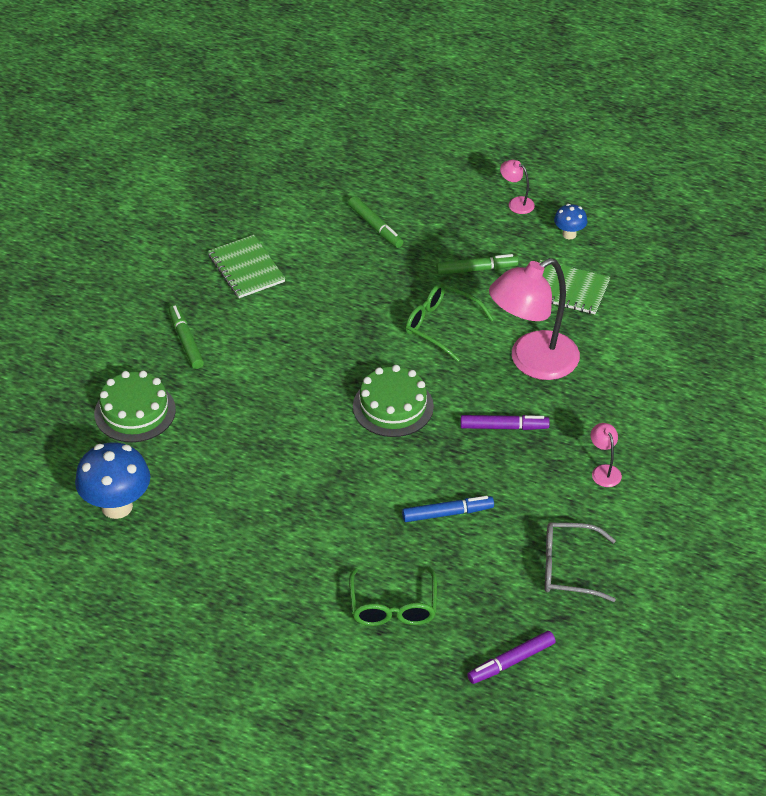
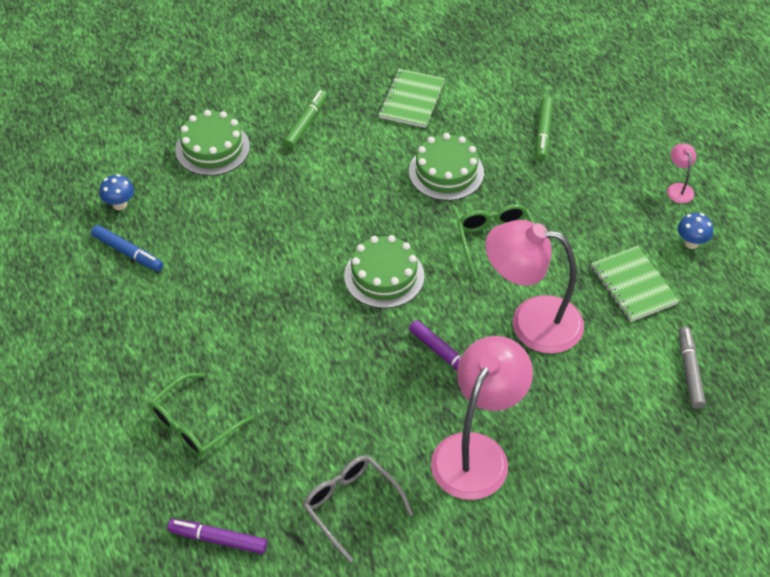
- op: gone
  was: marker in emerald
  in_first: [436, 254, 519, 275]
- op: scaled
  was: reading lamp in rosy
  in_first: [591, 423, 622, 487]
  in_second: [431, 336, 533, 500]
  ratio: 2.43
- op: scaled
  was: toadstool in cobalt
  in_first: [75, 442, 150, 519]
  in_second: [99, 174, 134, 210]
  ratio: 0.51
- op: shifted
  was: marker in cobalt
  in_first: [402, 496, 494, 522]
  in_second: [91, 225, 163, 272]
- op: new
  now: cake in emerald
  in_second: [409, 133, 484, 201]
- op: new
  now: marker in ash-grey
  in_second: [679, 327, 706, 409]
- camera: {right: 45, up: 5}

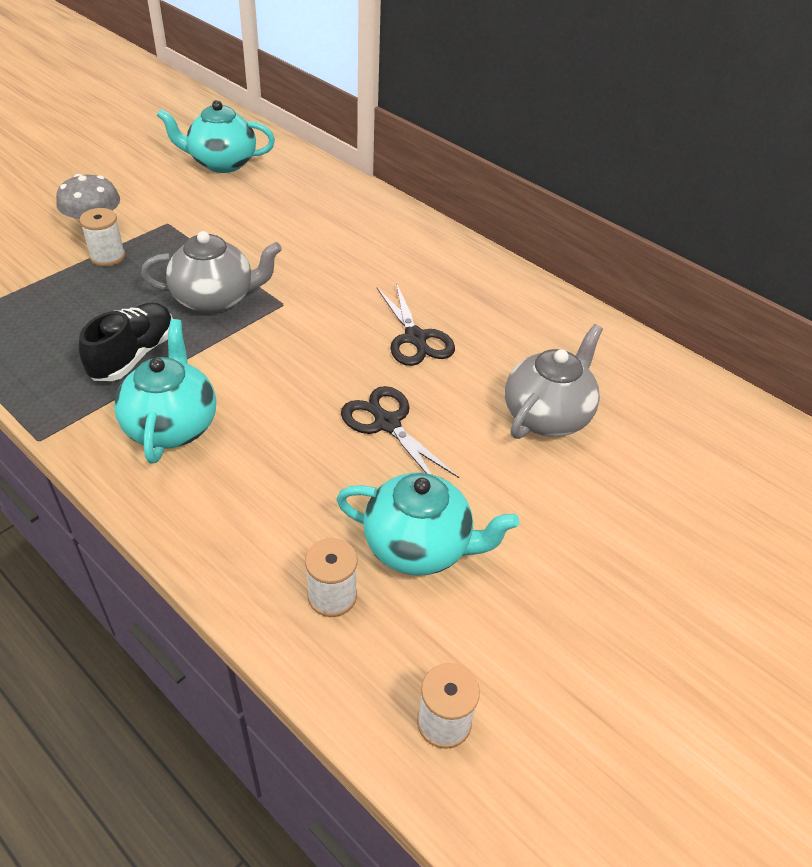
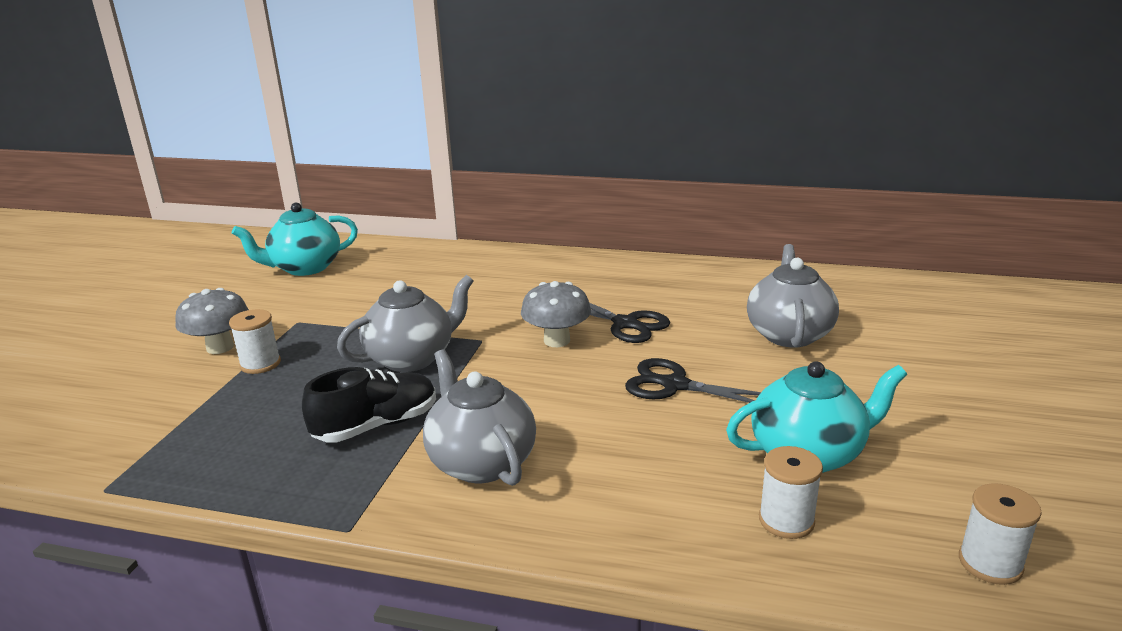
- op: rotated
  was: sneaker in ebony
  in_first: [79, 303, 173, 381]
  in_second: [302, 367, 436, 443]
  clockwise: 60
- op: repainted
  was: teapot in aqua
  now: teapot in ash-grey
  in_first: [114, 319, 216, 464]
  in_second: [423, 349, 536, 486]
- op: new
  now: toadstool in ash-grey
  in_second: [521, 281, 591, 347]
- camera: {right: -25, up: -20}

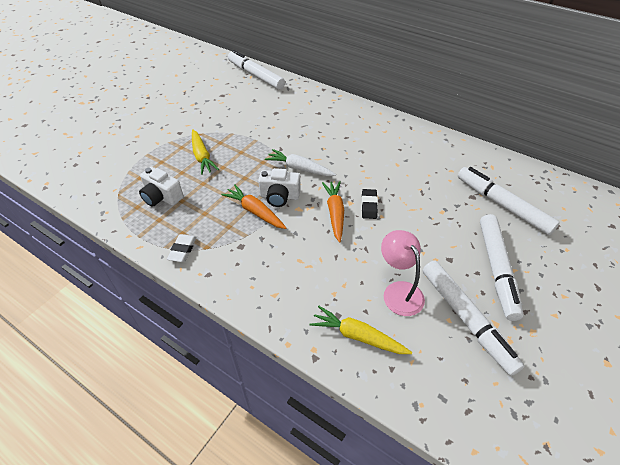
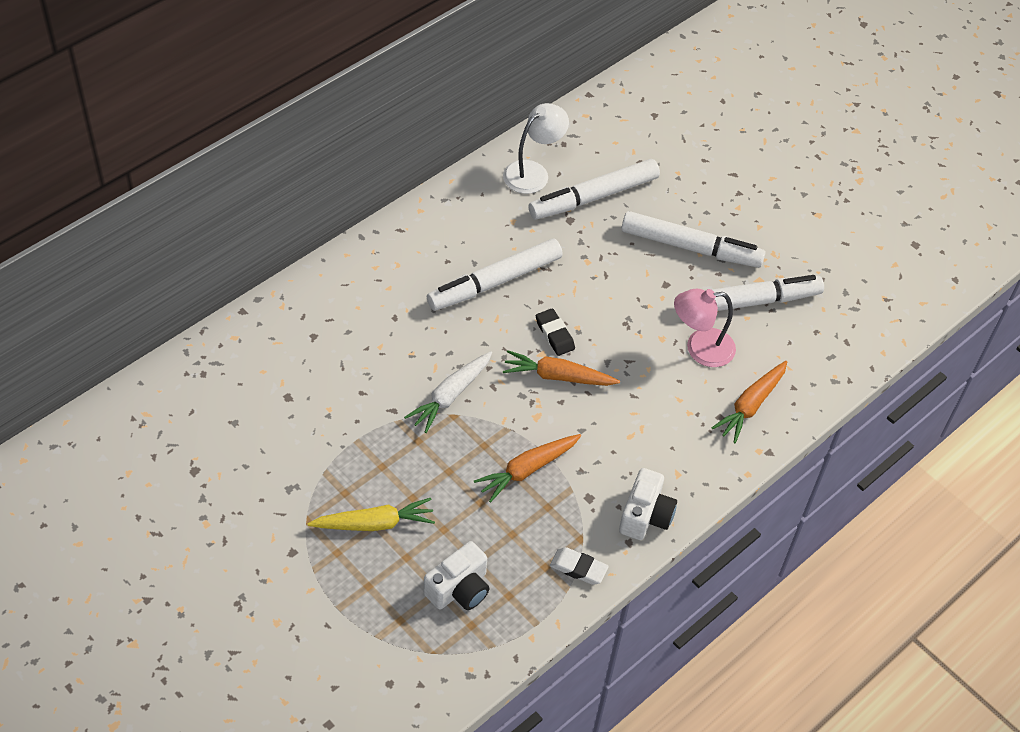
- op: shifted
  was: marker in snow-white
  in_first: [228, 50, 285, 90]
  in_second: [427, 238, 563, 311]
- op: shifted
  was: compact camera in snow-white
  in_first: [258, 168, 301, 207]
  in_second: [619, 468, 677, 540]
- op: rotated
  was: eraser in ebony
  in_first: [361, 189, 378, 219]
  in_second: [536, 308, 575, 356]
  clockwise: 45
- op: repainted
  was: root vegetable in golden
  now: root vegetable in bright orange
  in_first: [310, 306, 412, 354]
  in_second: [711, 361, 787, 443]
- op: new
  now: reading lamp in snow-white
  in_second: [503, 103, 569, 194]
- camera: {right: -80, up: 5}

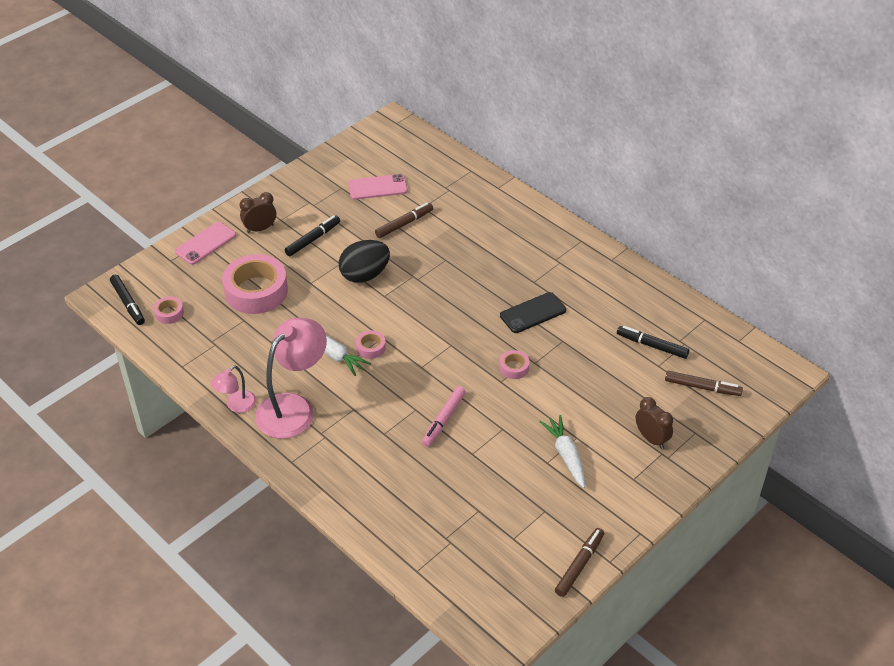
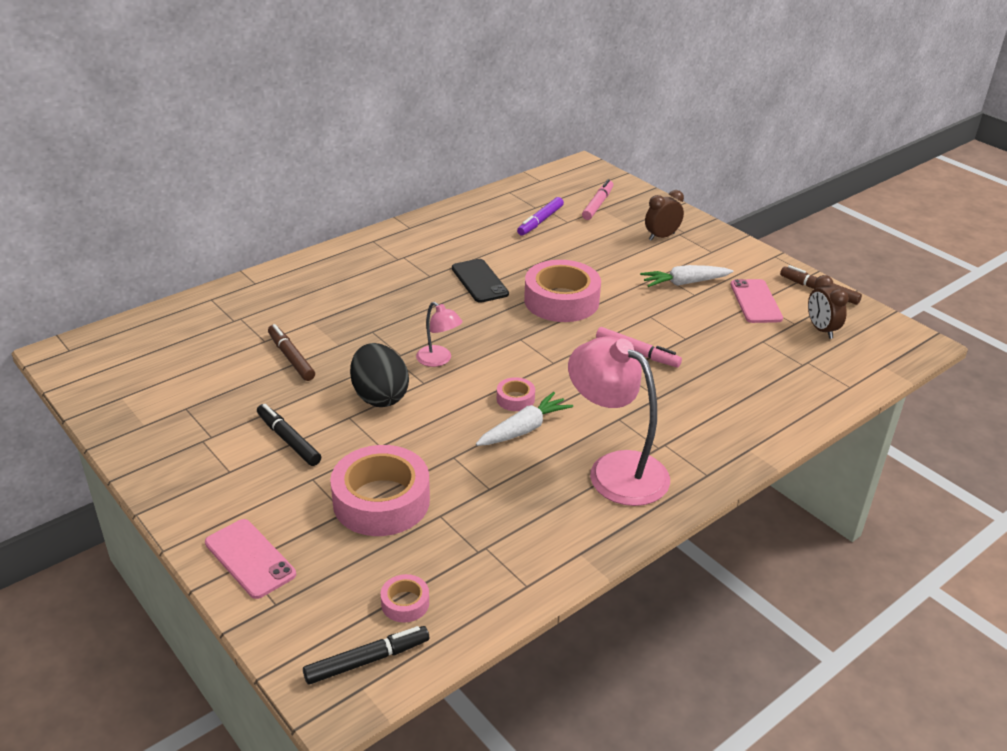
- op: shifted
  was: mobile phone in rosy
  in_first: [348, 174, 408, 200]
  in_second: [730, 279, 783, 323]
- op: shifted
  was: alarm clock in dark brown
  in_first: [239, 192, 276, 233]
  in_second: [808, 275, 849, 339]
- op: repainted
  was: marker in ebony
  now: marker in royal purple
  in_first: [617, 326, 690, 359]
  in_second: [517, 197, 564, 236]
- op: scaled
  was: tape in rosy
  in_first: [499, 350, 530, 379]
  in_second: [524, 260, 601, 322]
  ratio: 2.23
- op: shifted
  was: reading lamp in rosy
  in_first: [211, 366, 256, 413]
  in_second: [416, 302, 463, 367]
- op: repainted
  was: marker in dark brown
  now: marker in rosy
  in_first: [665, 371, 743, 396]
  in_second: [582, 179, 613, 220]
- camera: {right: -85, up: -10}

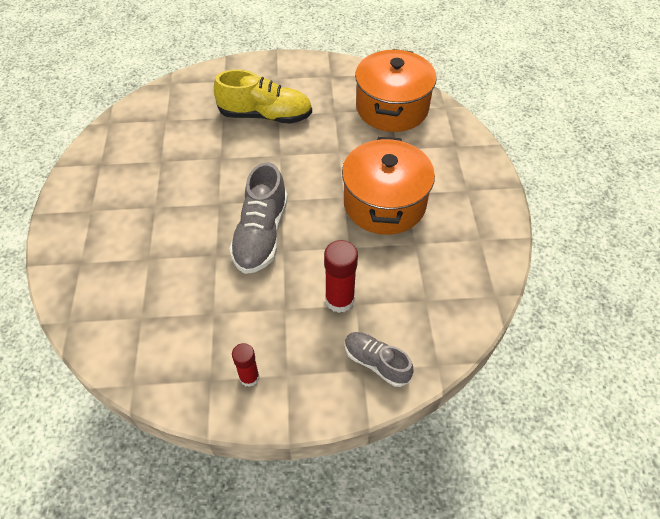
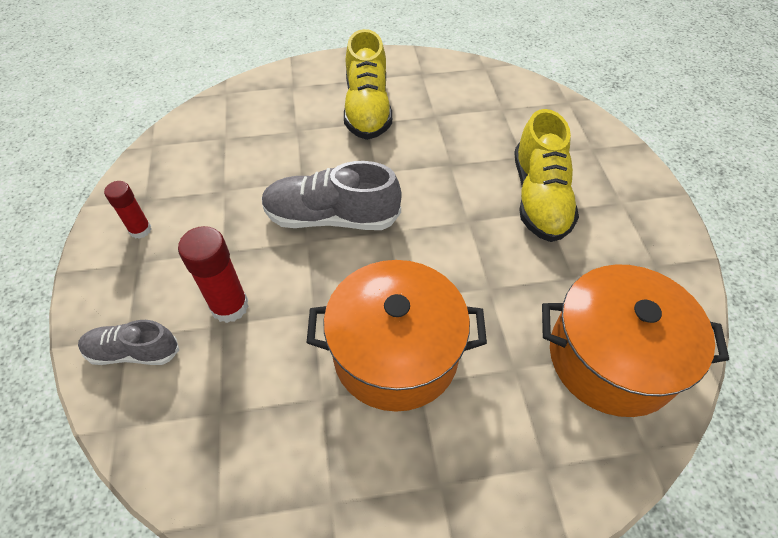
- op: rotated
  was: sneaker in ash-grey
  in_first: [345, 332, 414, 387]
  in_second: [78, 320, 179, 365]
  clockwise: -120
- op: new
  now: sneaker in golden
  in_second: [344, 29, 392, 140]
- camera: {right: 85, up: 0}

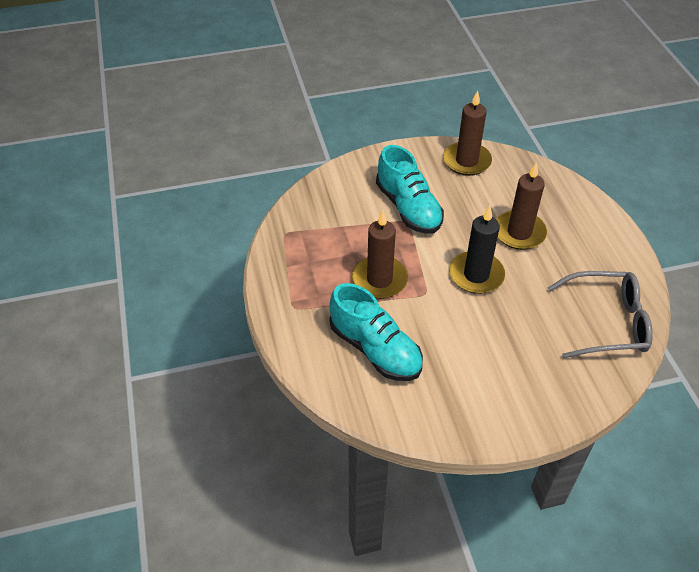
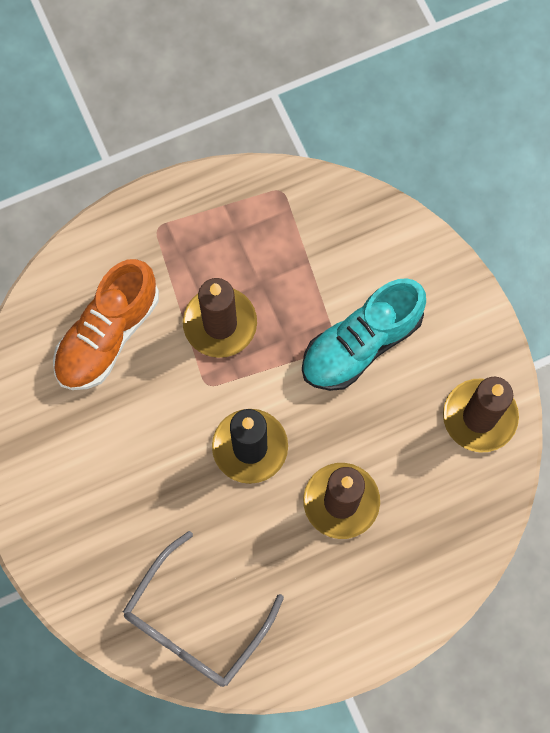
- op: rotated
  was: spectacles in ash-grey
  in_first: [548, 271, 653, 359]
  in_second: [123, 531, 284, 687]
  clockwise: 45
- op: repainted
  was: sneaker in aqua
  now: sneaker in bright orange
  in_first: [329, 283, 423, 381]
  in_second: [53, 259, 159, 390]
- camera: {right: 80, up: 25}

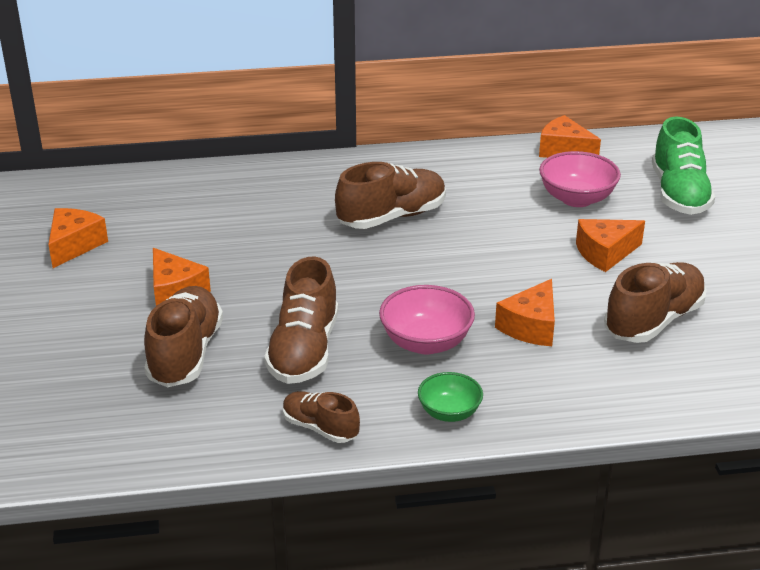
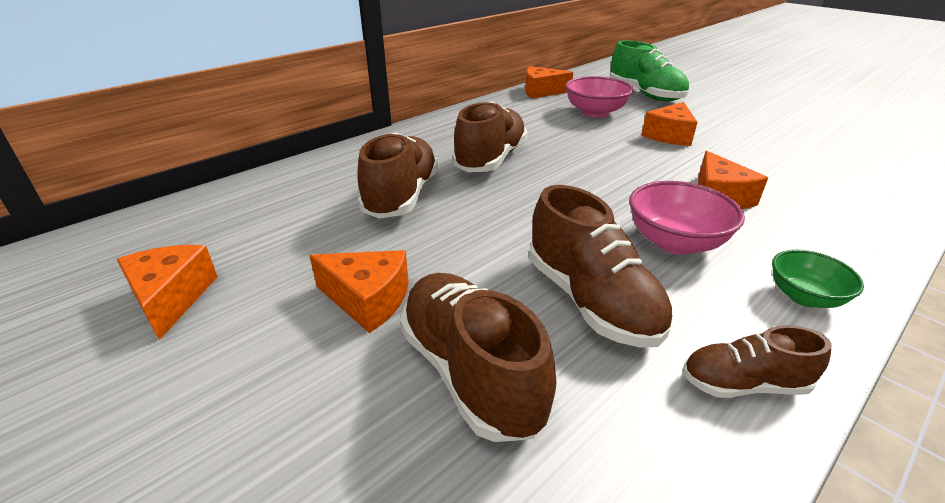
- op: shifted
  was: sneaker in dark brown
  in_first: [604, 262, 707, 343]
  in_second: [358, 132, 439, 219]
- camera: {right: -35, up: 0}

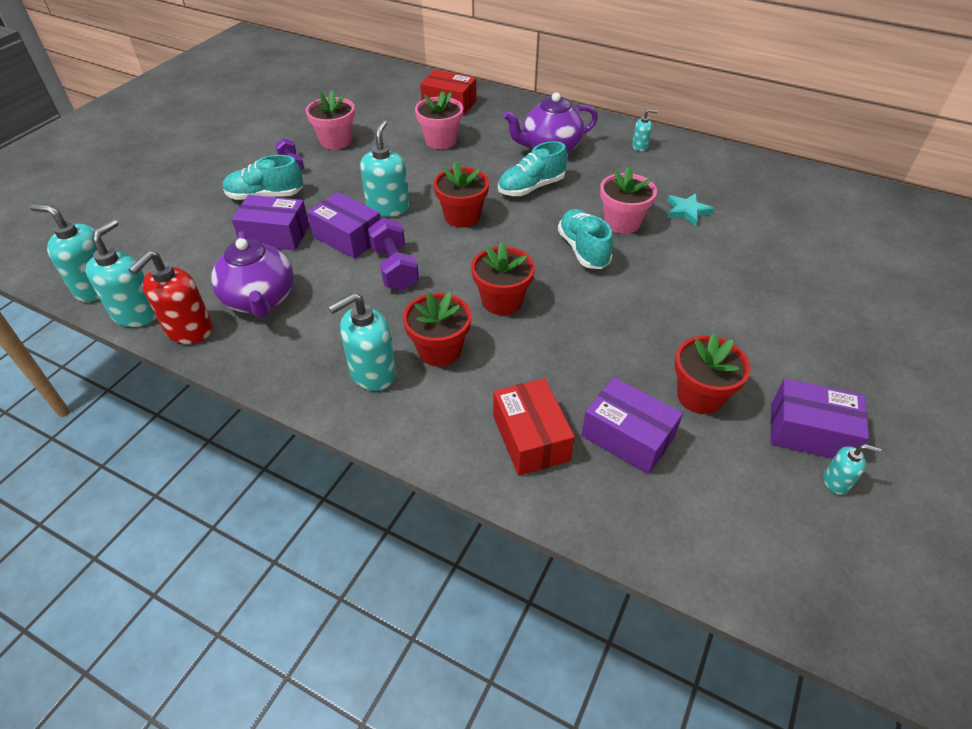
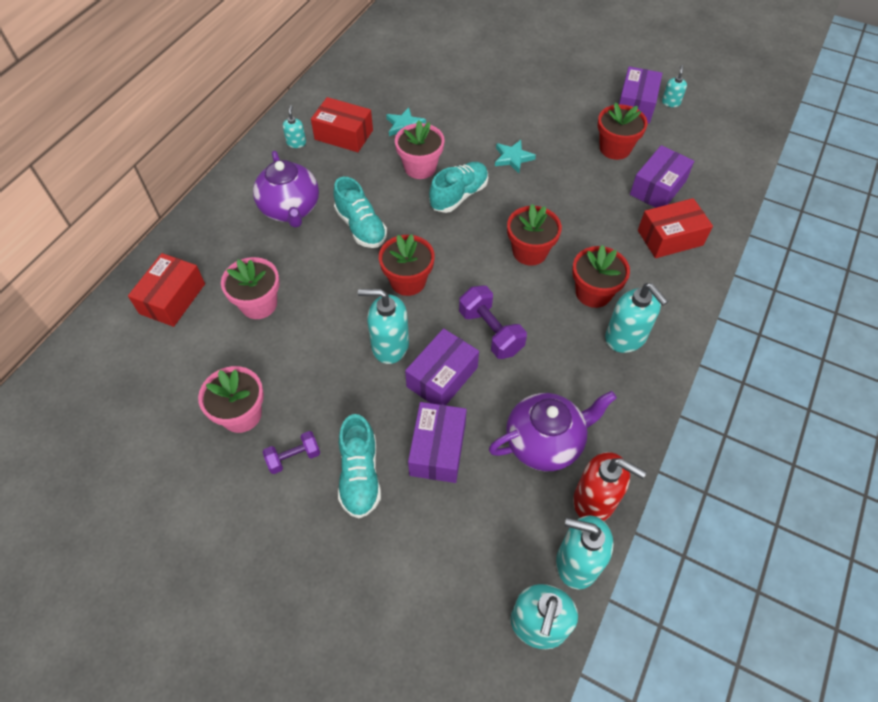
- op: rotated
  was: sneaker in aqua
  in_first: [558, 209, 613, 269]
  in_second: [429, 162, 488, 213]
  clockwise: 150
- op: rotated
  was: dumbbell in royal purple
  in_first: [368, 217, 419, 291]
  in_second: [459, 285, 527, 359]
  clockwise: 75
- op: new
  now: box in red
  in_second: [311, 97, 373, 152]
- op: new
  now: five-pointed star in aqua
  in_second: [495, 140, 536, 173]
- camera: {right: -90, up: 10}

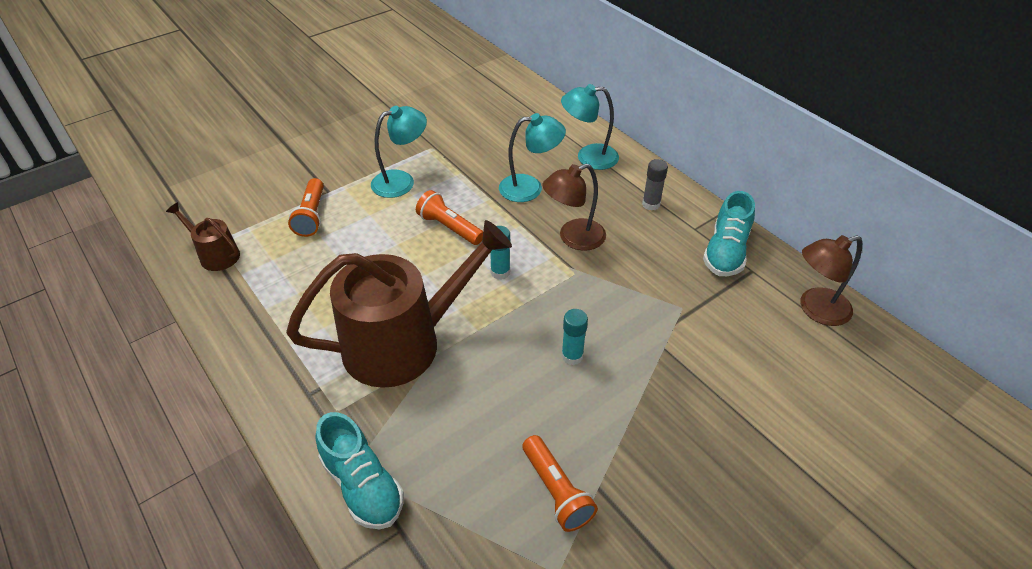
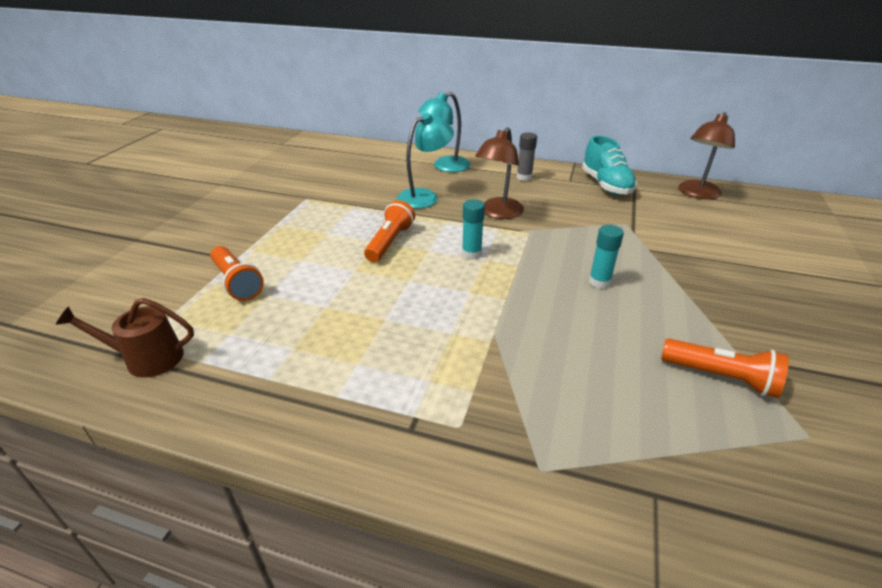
- op: gone
  was: reading lamp in aqua
  in_first: [371, 106, 427, 198]
- op: rotated
  was: torch in bright orange
  in_first: [416, 190, 483, 245]
  in_second: [364, 200, 415, 262]
  clockwise: 105
- op: gone
  was: sprinkling can in dark brown
  in_first: [286, 220, 512, 388]
- op: gone
  was: sneaker in aqua
  in_first: [315, 412, 404, 529]
- camera: {right: -35, up: -10}

